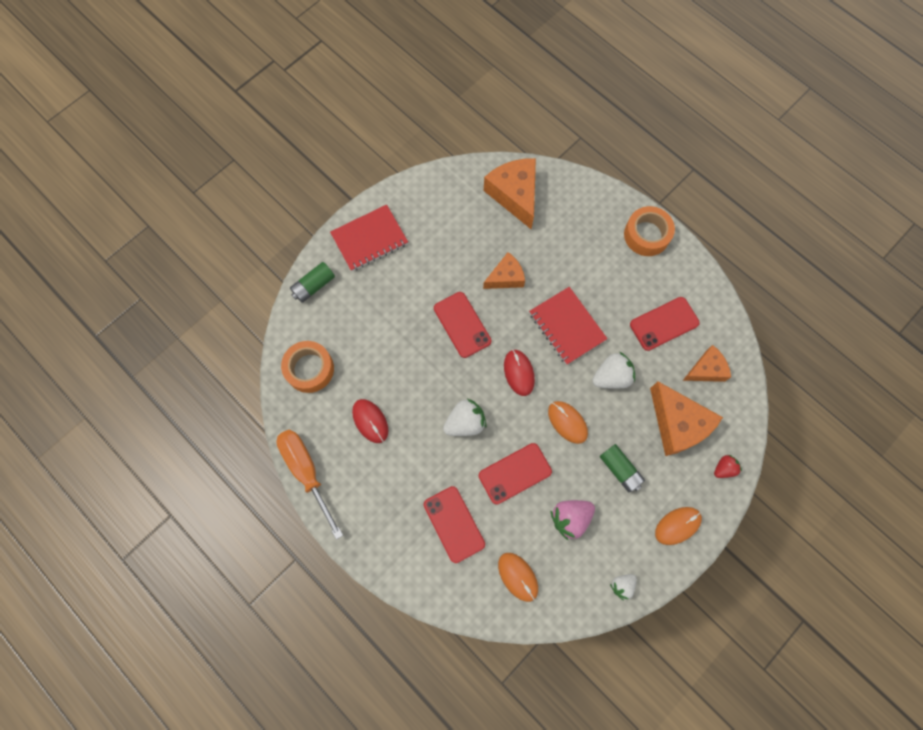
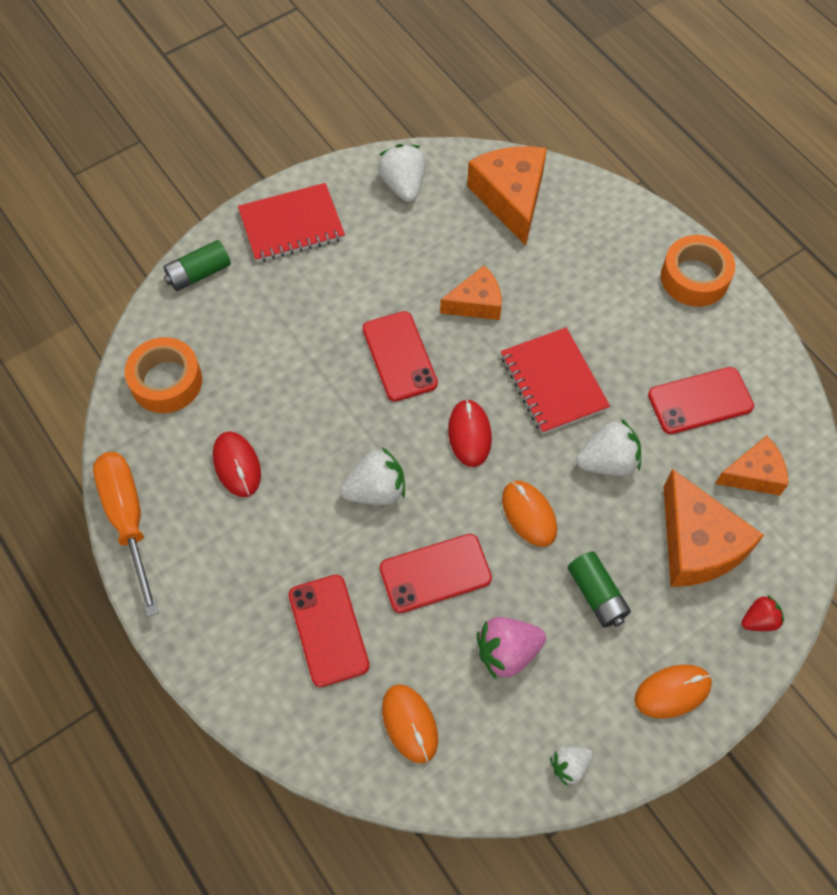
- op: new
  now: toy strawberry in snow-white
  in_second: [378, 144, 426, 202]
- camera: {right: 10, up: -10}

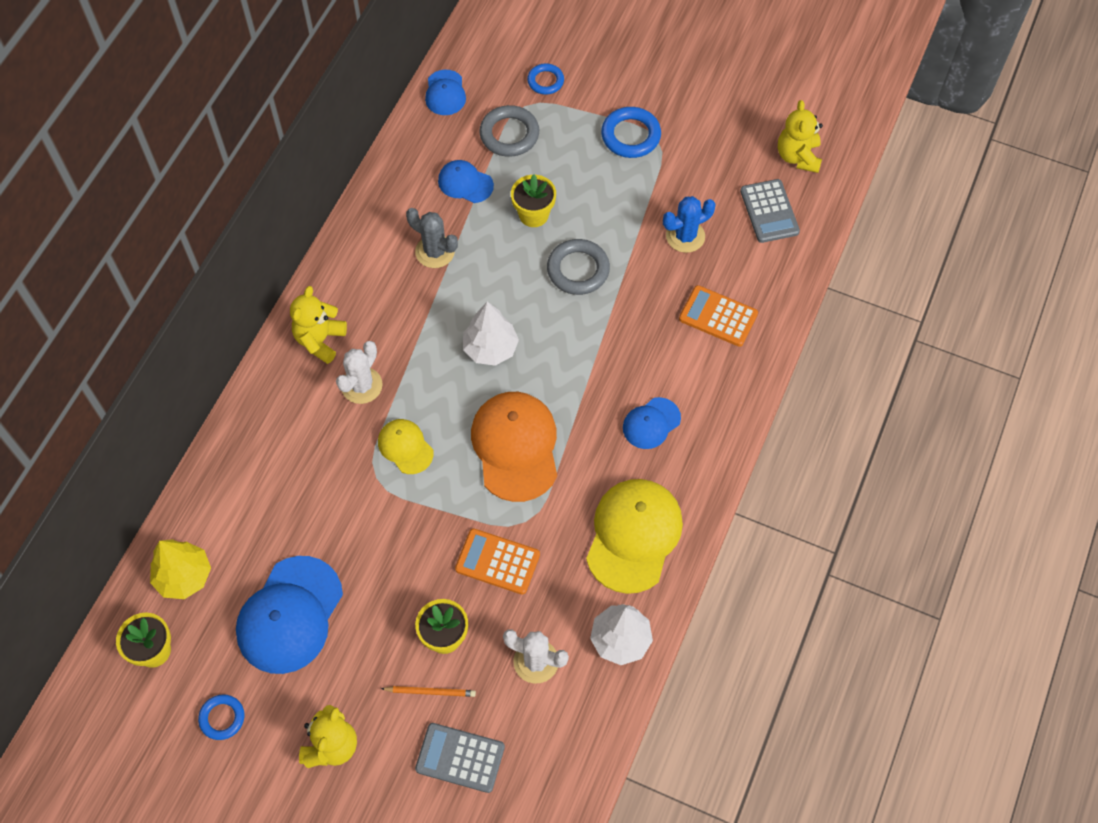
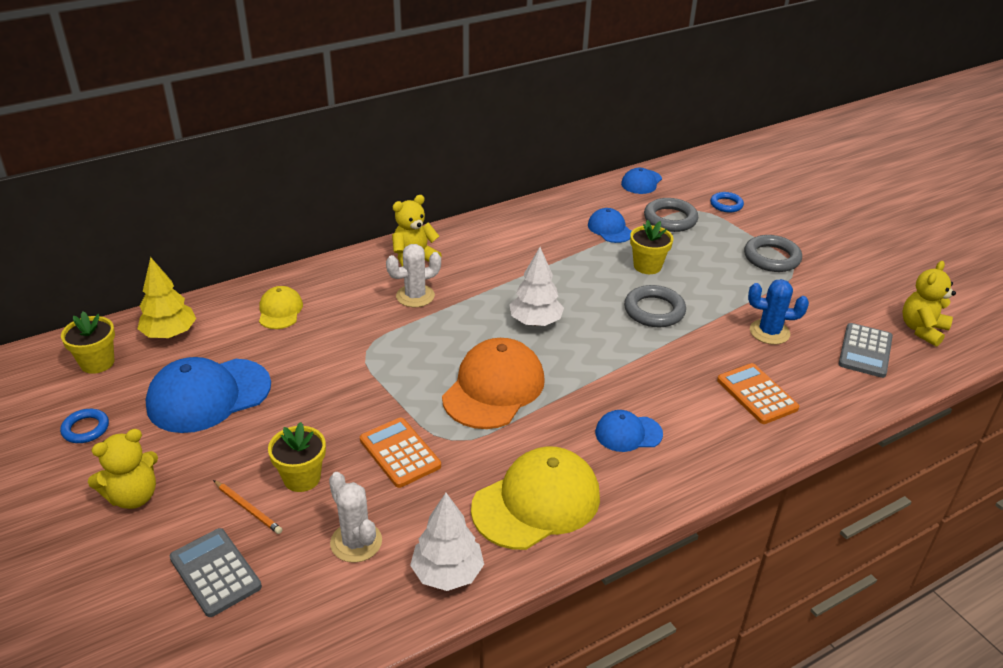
- op: repainted
  was: hoop in cobalt
  now: hoop in ash-grey
  in_first: [601, 107, 661, 158]
  in_second: [744, 235, 802, 272]
- op: gone
  was: cactus in ash-grey
  in_first: [406, 208, 458, 268]
- op: shifted
  was: peaked cap in golden
  in_first: [378, 419, 434, 474]
  in_second: [259, 286, 303, 329]
- camera: {right: 35, up: -25}

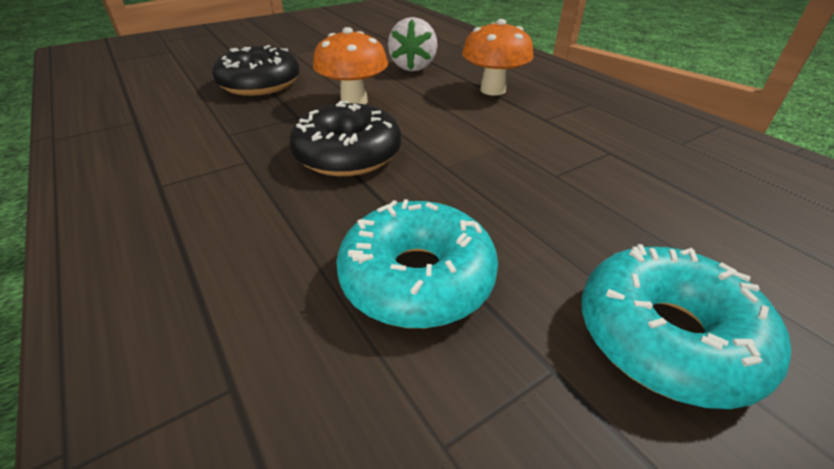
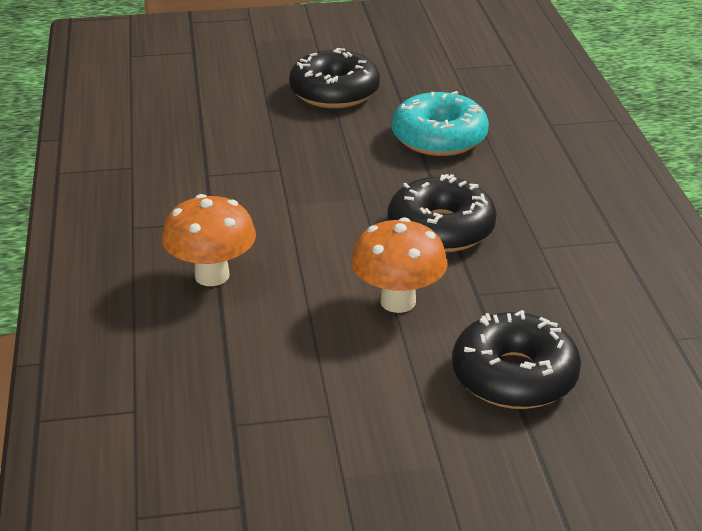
- op: gone
  was: toy strawberry in snow-white
  in_first: [388, 17, 438, 71]
- op: repainted
  was: donut in aqua
  now: donut in ebony
  in_first: [582, 244, 791, 409]
  in_second: [289, 48, 380, 108]
- camera: {right: -155, up: -5}

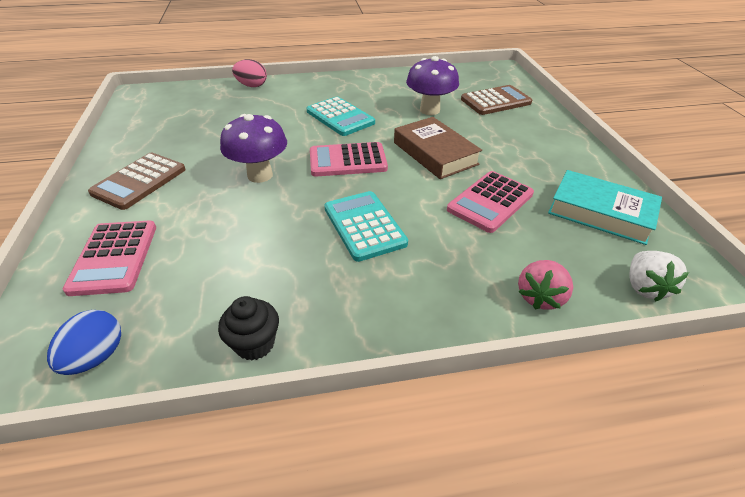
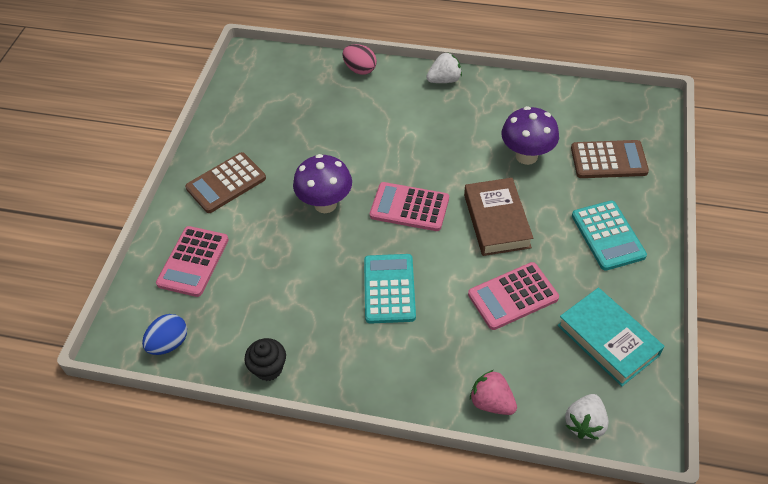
- op: shifted
  was: adding machine in aqua
  in_first: [306, 97, 375, 136]
  in_second: [572, 200, 647, 271]
- op: rotated
  was: toy strawberry in rosy
  in_first: [518, 260, 573, 310]
  in_second: [470, 370, 517, 415]
  clockwise: 75
- op: new
  now: toy strawberry in snow-white
  in_second: [426, 53, 462, 83]
- camera: {right: 25, up: 10}

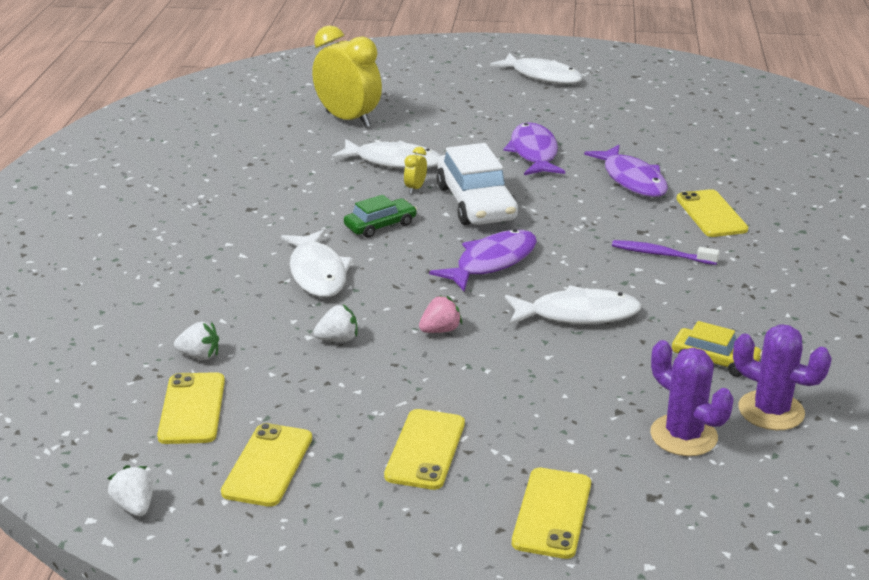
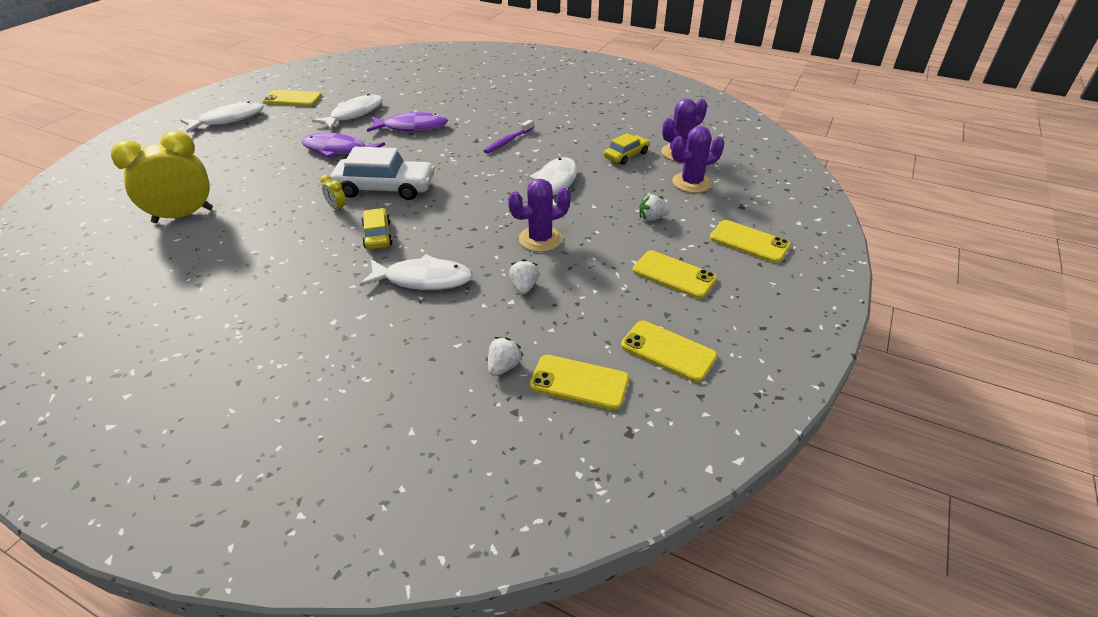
- op: shifted
  was: fish figure in snow-white
  in_first: [331, 139, 441, 169]
  in_second: [312, 94, 383, 129]
- op: shifted
  was: mobile phone in golden
  in_first: [676, 189, 748, 237]
  in_second: [262, 90, 322, 106]
- op: repainted
  was: car in emerald
  now: car in golden
  in_first: [344, 195, 417, 238]
  in_second: [362, 208, 393, 250]
- op: gone
  was: fish figure in royal purple
  in_first: [429, 229, 537, 291]
- op: swapped
  was: toy strawberry in rosy
  now: cactus in royal purple
  in_first: [419, 295, 462, 333]
  in_second: [508, 179, 571, 252]
- op: shifted
  was: toy strawberry in snow-white
  in_first: [107, 465, 153, 517]
  in_second: [639, 194, 670, 221]
- camera: {right: -70, up: 10}

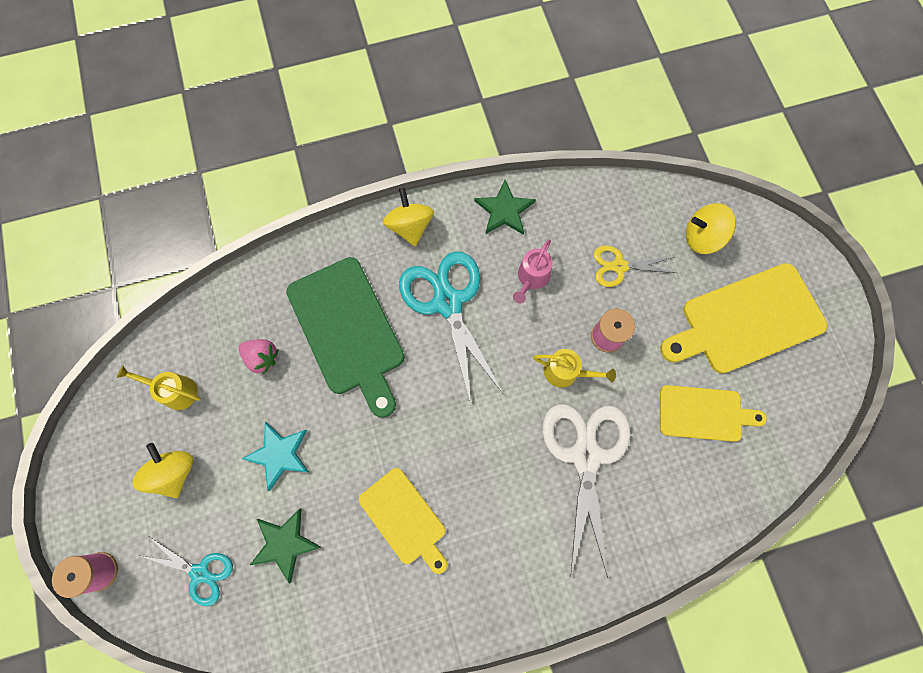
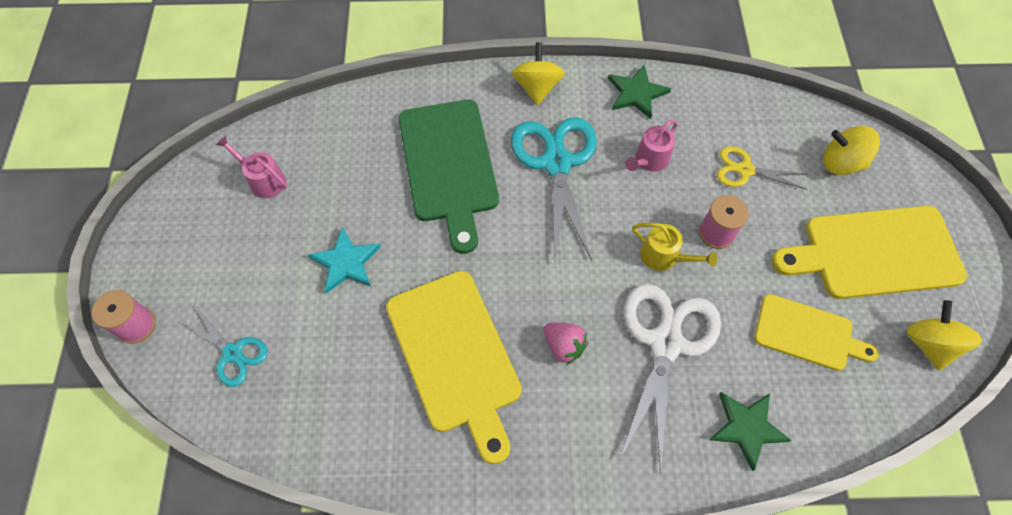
- op: shifted
  was: toy strawberry in rosy
  in_first: [238, 339, 279, 374]
  in_second: [543, 323, 588, 365]
- op: repainted
  was: sprinkling can in golden
  now: sprinkling can in rosy
  in_first: [117, 366, 201, 410]
  in_second: [216, 135, 287, 198]
- op: shifted
  was: whirligig in golden
  in_first: [133, 443, 193, 498]
  in_second: [907, 300, 982, 371]
- op: scaled
  was: chopping board in golden
  in_first: [359, 468, 447, 574]
  in_second: [386, 271, 522, 464]
  ratio: 1.64
- op: shifted
  was: five-pointed star in emerald
  in_first: [250, 508, 321, 583]
  in_second: [709, 392, 792, 471]
- camera: {right: 15, up: -10}

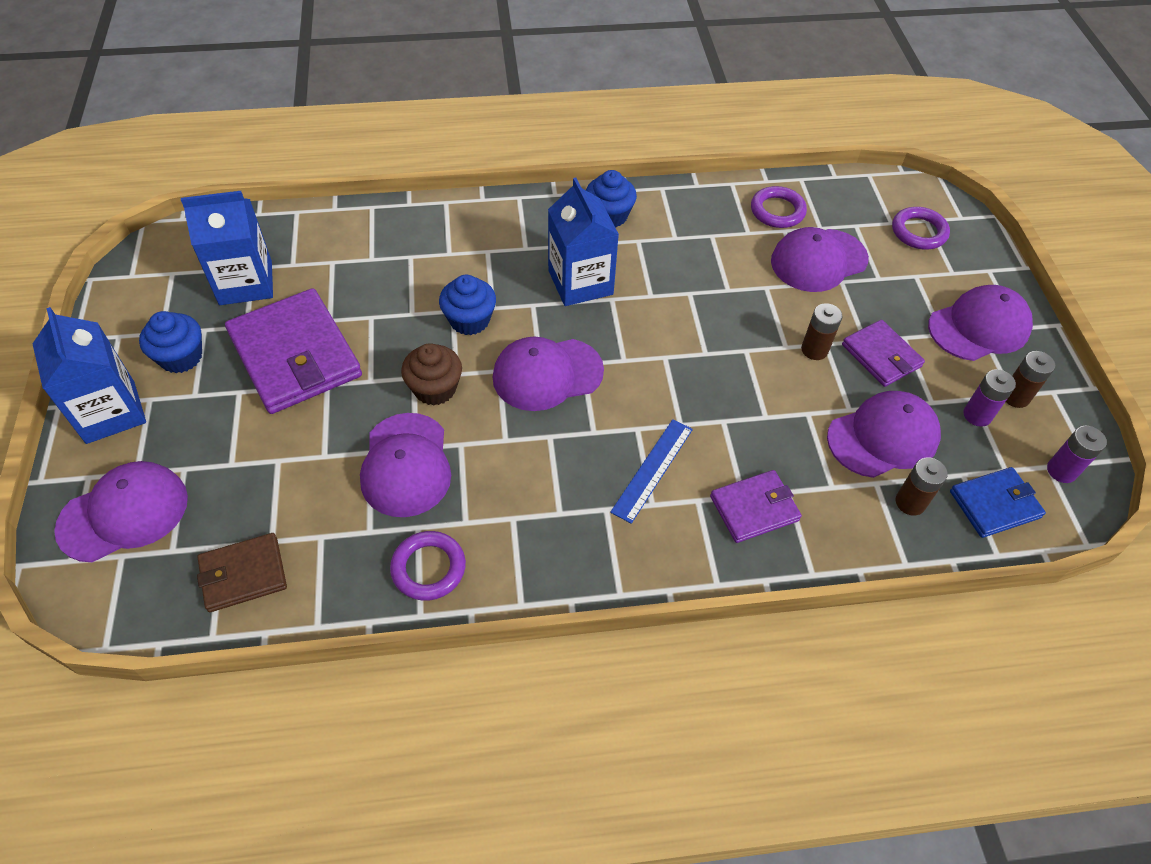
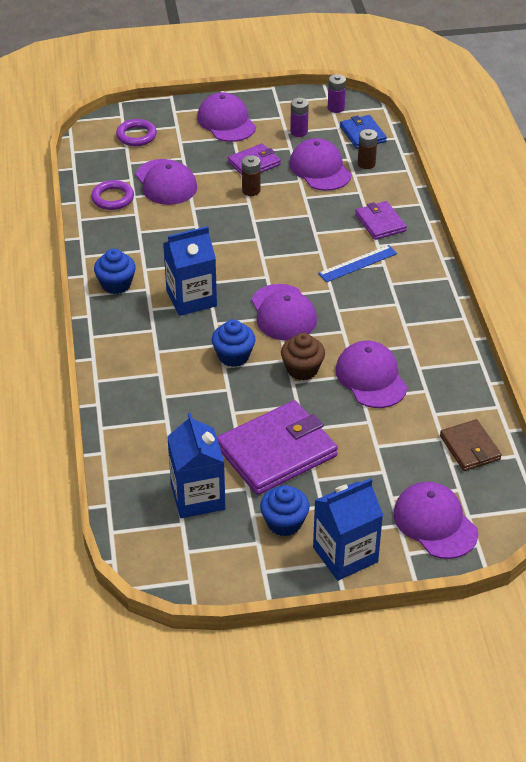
- op: gone
  was: power cell in dark brown
  in_first: [1006, 351, 1055, 408]
- op: rotated
  was: peaked cap in royal purple
  in_first: [360, 413, 451, 517]
  in_second: [336, 341, 407, 408]
  clockwise: -105
- op: rotated
  was: straightedge in cobalt
  in_first: [610, 419, 693, 524]
  in_second: [318, 245, 397, 282]
  clockwise: -60
- op: gone
  was: hoop in royal purple
  in_first: [390, 531, 466, 601]
- camera: {right: -90, up: -10}

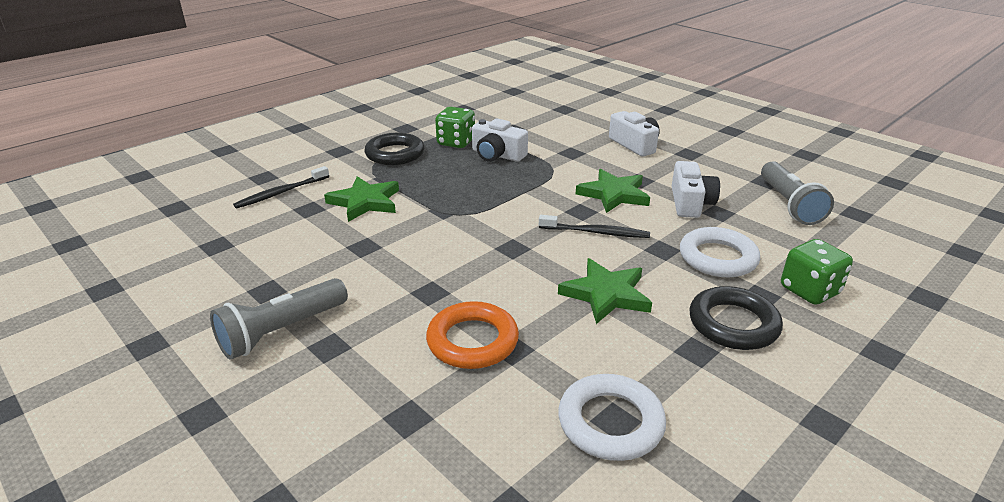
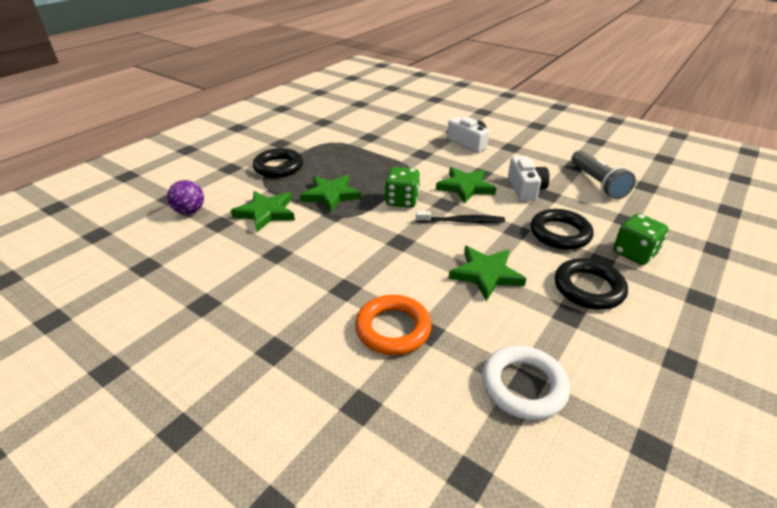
- op: shifted
  was: die in emerald
  in_first: [435, 107, 475, 148]
  in_second: [385, 167, 420, 208]
- op: gone
  was: compact camera in snow-white
  in_first: [472, 118, 528, 162]
- op: swapped
  was: toothbrush in ebony
  now: play ball in royal purple
  in_first: [233, 166, 329, 209]
  in_second: [167, 180, 204, 214]
- op: repainted
  was: hoop in snow-white
  now: hoop in ebony
  in_first: [680, 227, 760, 277]
  in_second: [530, 209, 594, 250]
- op: gone
  was: torch in ash-grey
  in_first: [210, 278, 348, 360]
- op: new
  now: five-pointed star in emerald
  in_second: [300, 175, 362, 212]
- camera: {right: -10, up: 5}

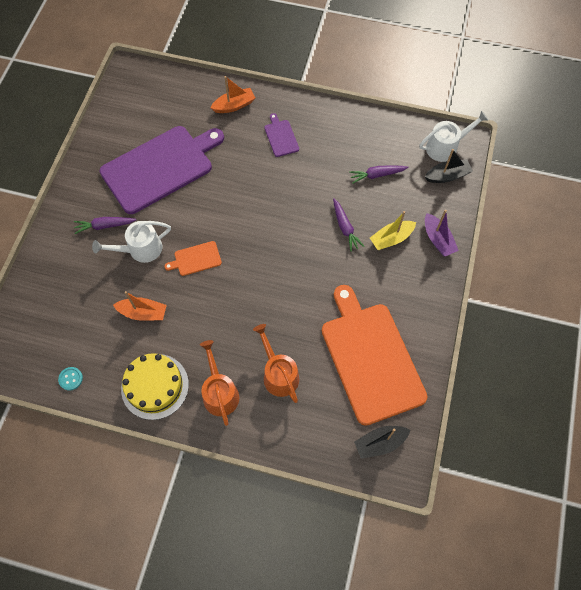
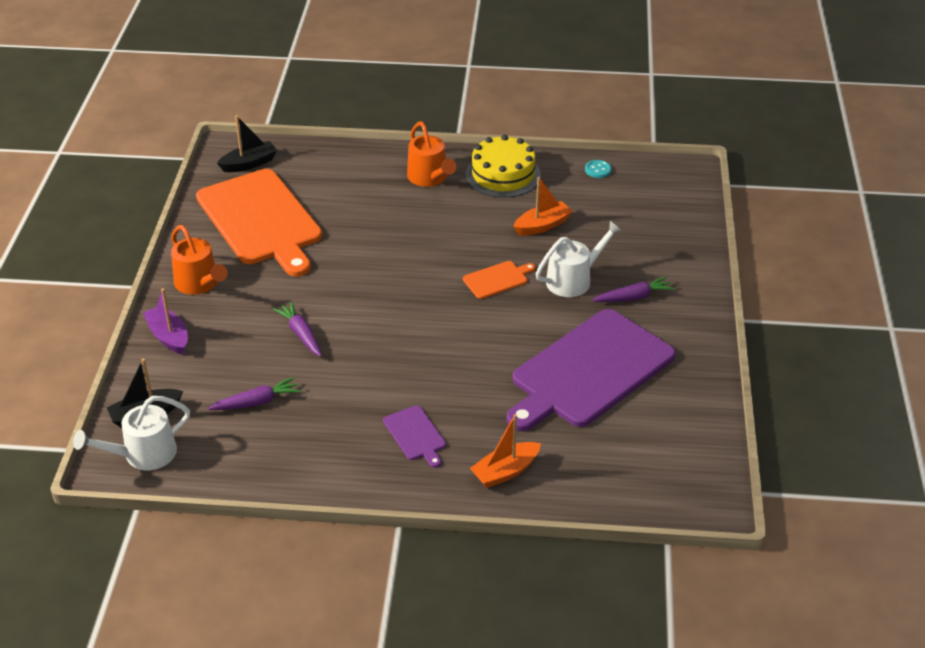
- op: gone
  was: toy boat in golden
  in_first: [370, 211, 416, 250]
- op: rotated
  was: toy boat in bright orange
  in_first: [113, 291, 167, 321]
  in_second: [513, 177, 573, 236]
  clockwise: 150
- op: shifted
  was: sprinkling can in bright orange
  in_first: [253, 324, 299, 403]
  in_second: [171, 225, 228, 295]
- camera: {right: 170, up: -25}

